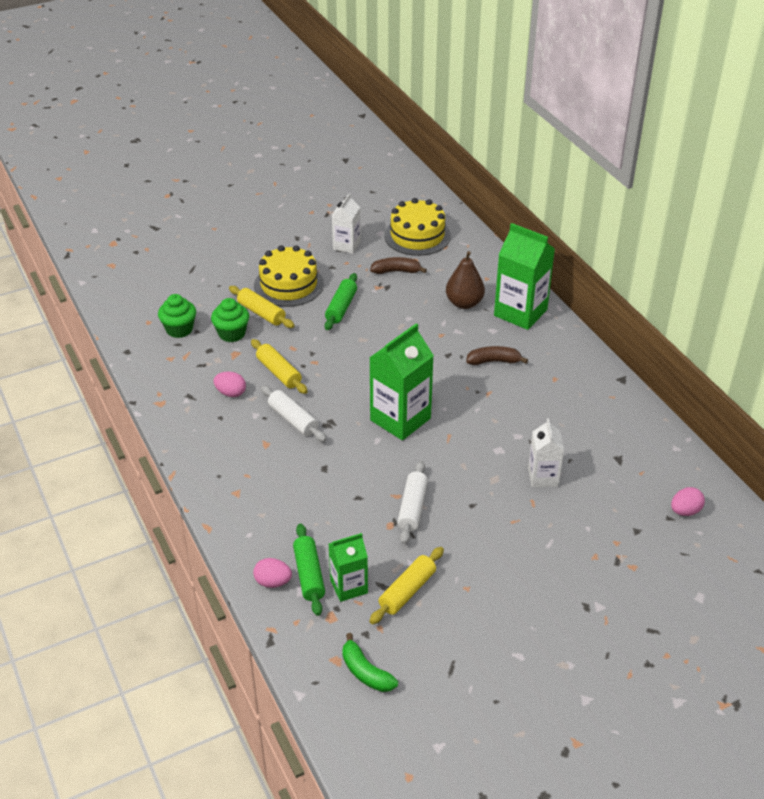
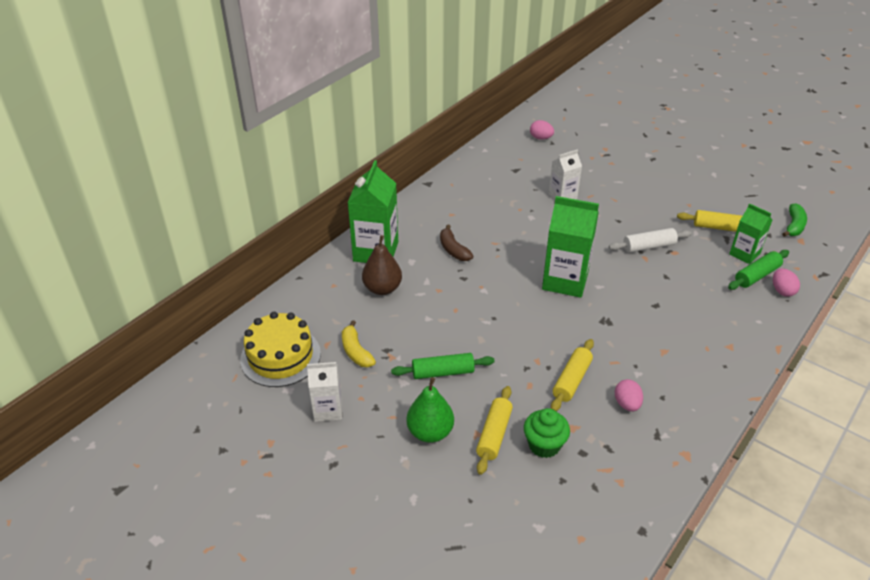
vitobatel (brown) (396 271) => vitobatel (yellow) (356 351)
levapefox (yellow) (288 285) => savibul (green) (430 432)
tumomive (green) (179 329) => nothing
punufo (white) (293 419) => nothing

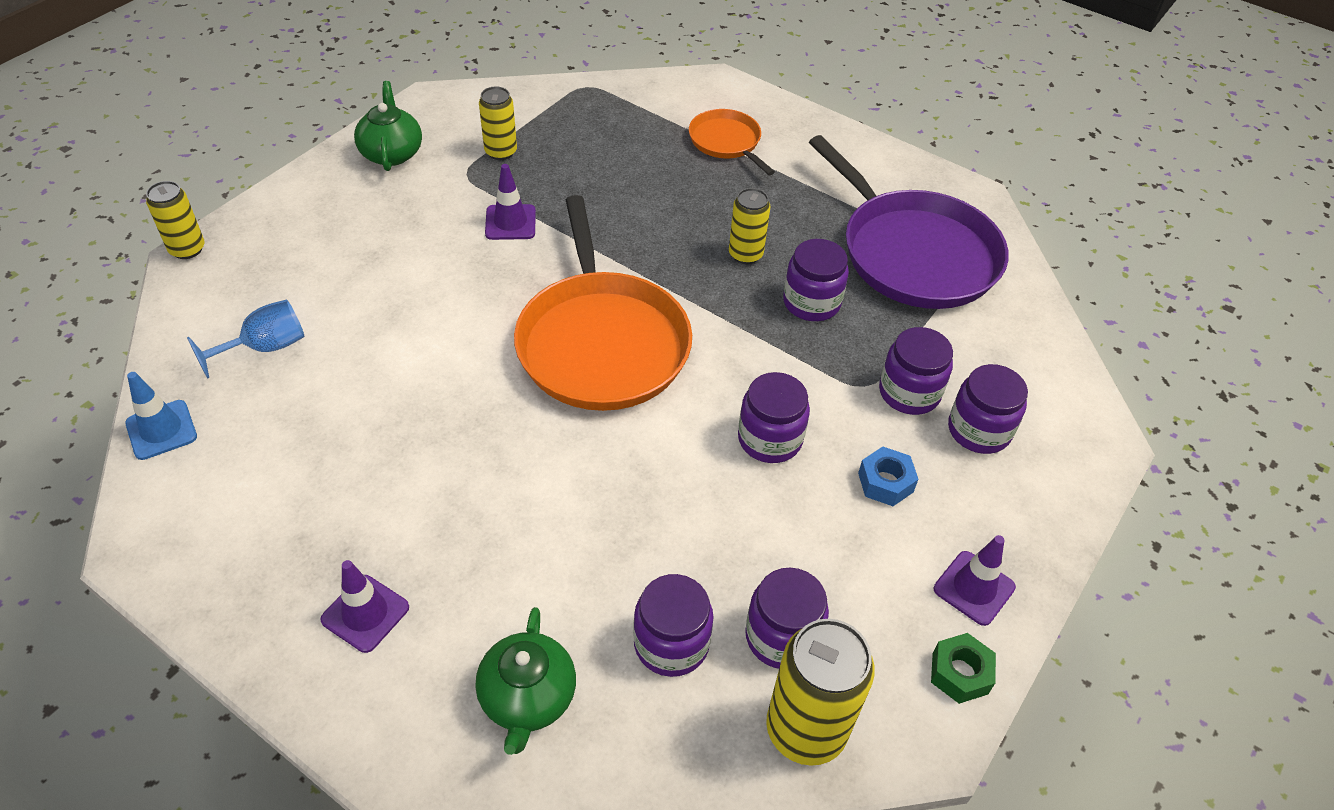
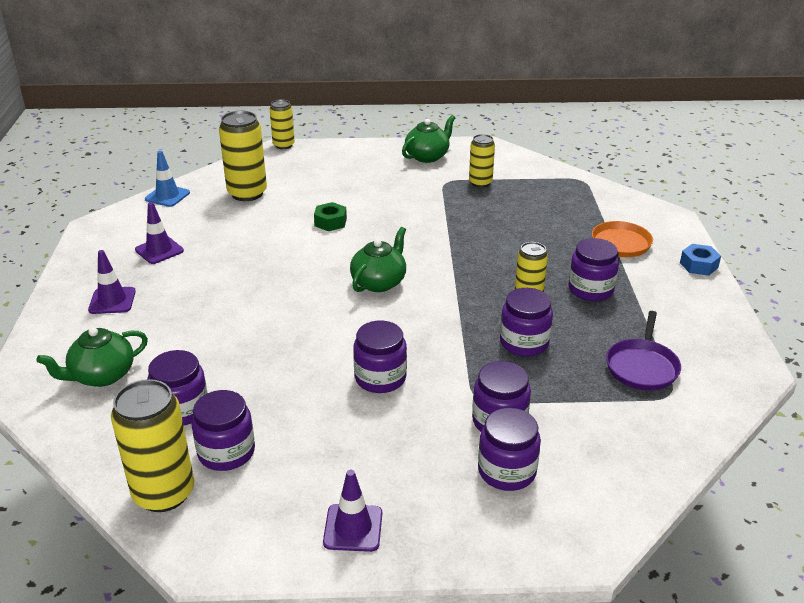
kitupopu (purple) (510 222) => kitupopu (purple) (159 250), move
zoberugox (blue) (265 348) => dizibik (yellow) (247 193)
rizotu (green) (960 673) => rizotu (green) (330 222), move
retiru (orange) (601 342) => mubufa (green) (379 282)
nothing => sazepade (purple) (590 289)
retiru (purple) (914 253) => retiru (purple) (642 366), x0.50
rizotu (blue) (885 482) => rizotu (blue) (698 265), move

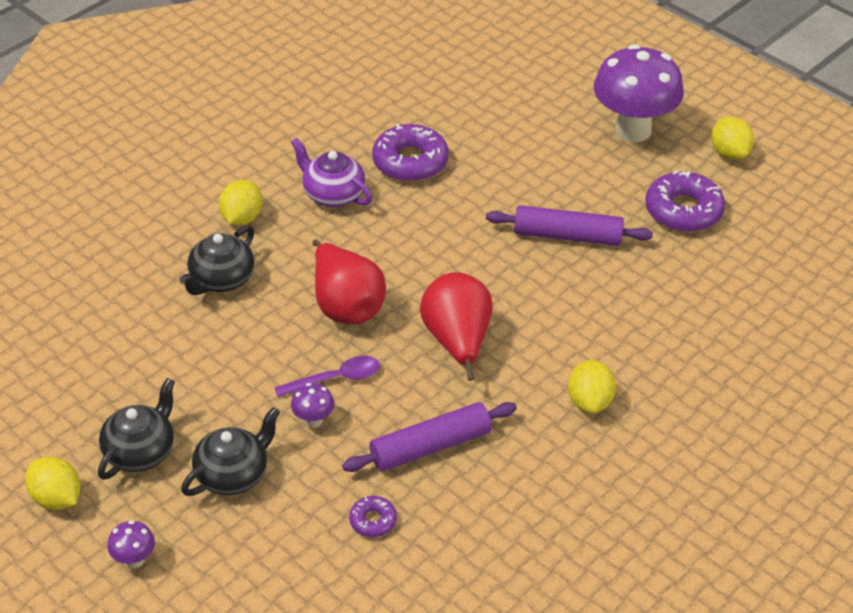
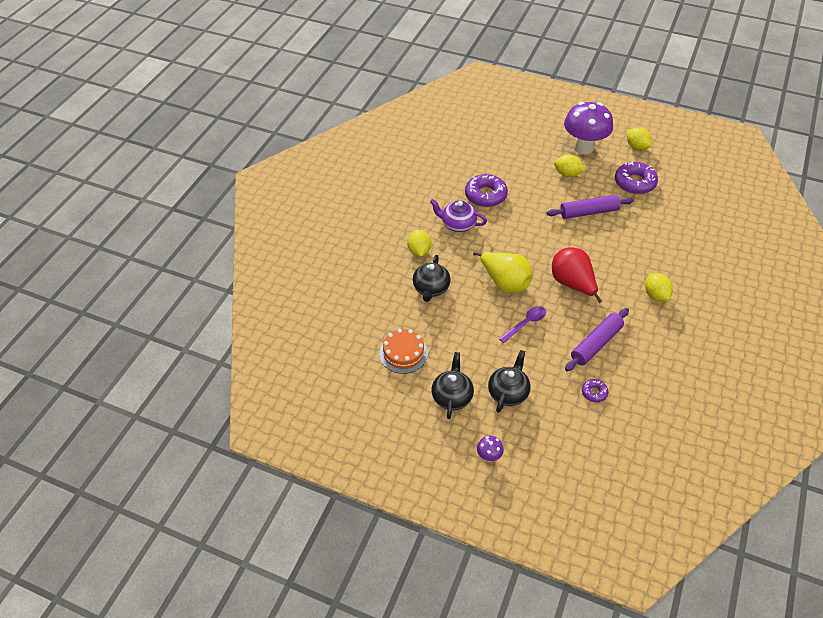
nothing => levapefox (orange) (403 353)
savibul (red) (346 306) => savibul (yellow) (505 282)
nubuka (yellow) (57 498) => nubuka (yellow) (567 174), move
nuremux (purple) (313 420) => nothing

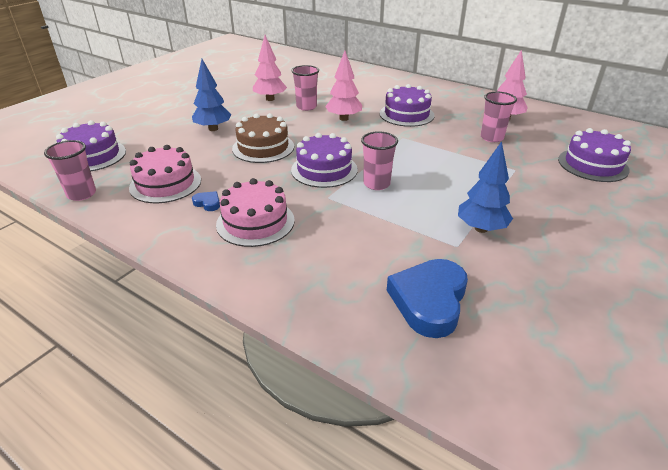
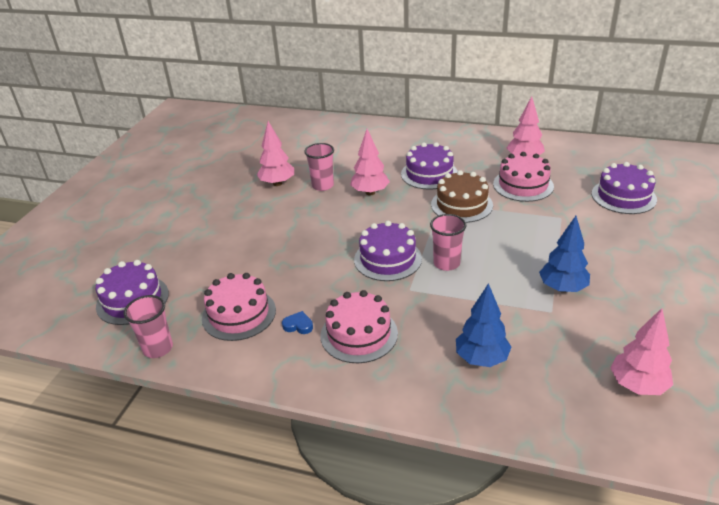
levapefox (brown) (263 147) => levapefox (brown) (461 205), move
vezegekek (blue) (213 129) => vezegekek (blue) (481 359), move
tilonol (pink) (491 138) => levapefox (pink) (523 185)
nothing => vezegekek (pink) (637 385)
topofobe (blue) (429 301) => nothing

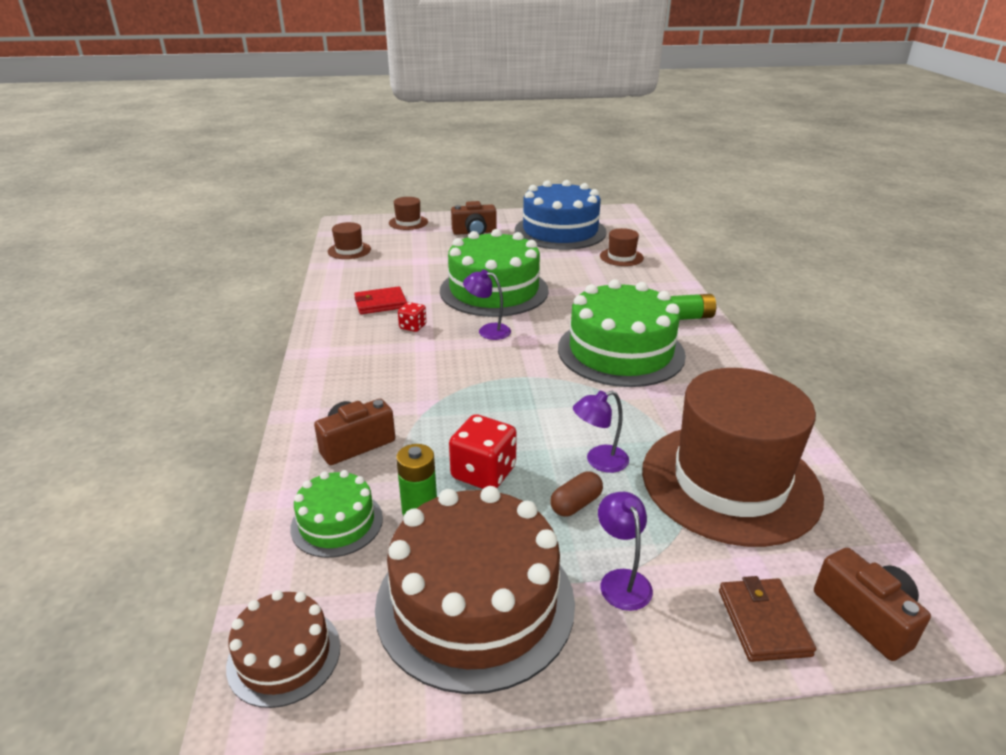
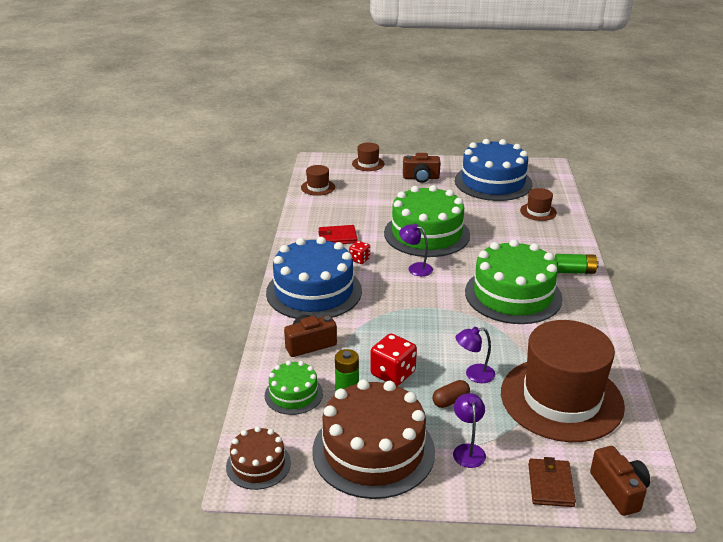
nothing => levapefox (blue) (314 291)

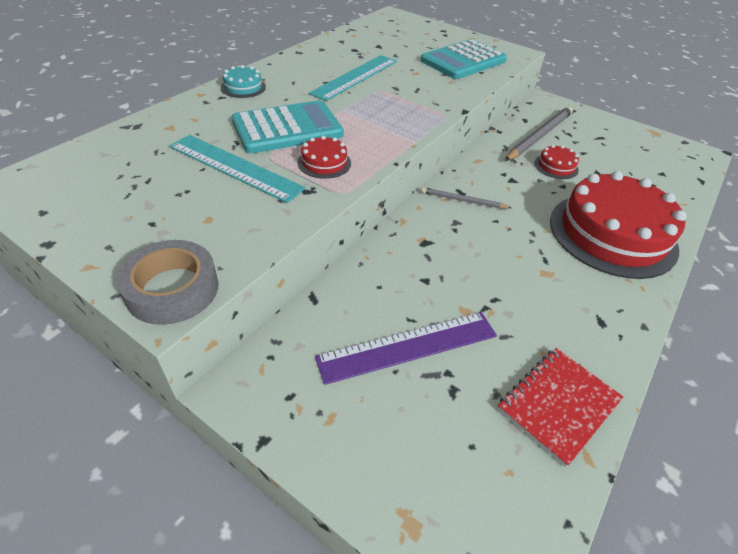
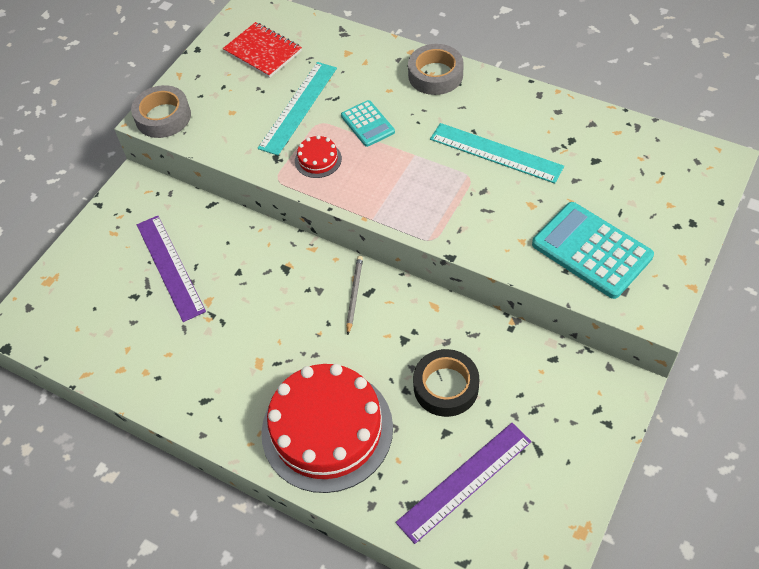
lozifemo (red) (558 405) => lozifemo (red) (263 51), move
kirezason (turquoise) (287 128) => kirezason (turquoise) (367 124), x0.56
nothing => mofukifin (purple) (464 481)
levapefox (turquoise) (243 87) => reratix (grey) (435 75)
levapefox (red) (556 166) => reratix (black) (446 387)
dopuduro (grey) (539 136) => nothing

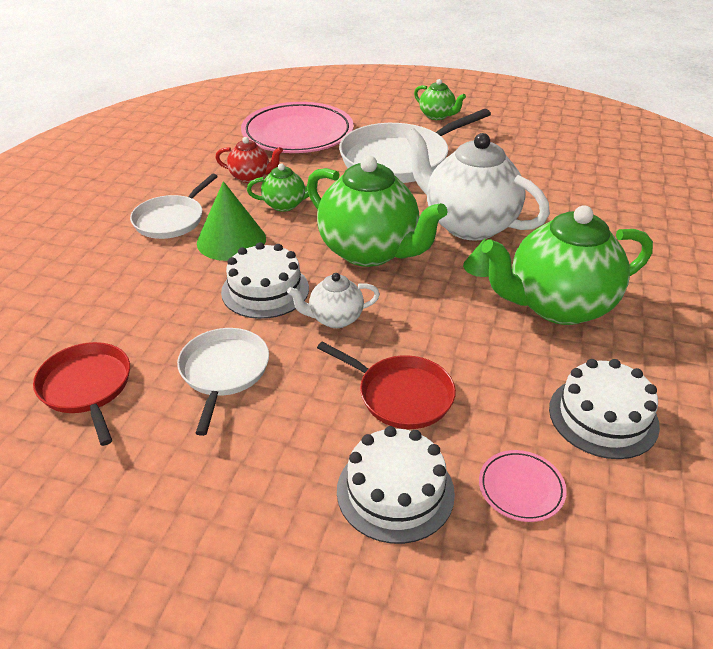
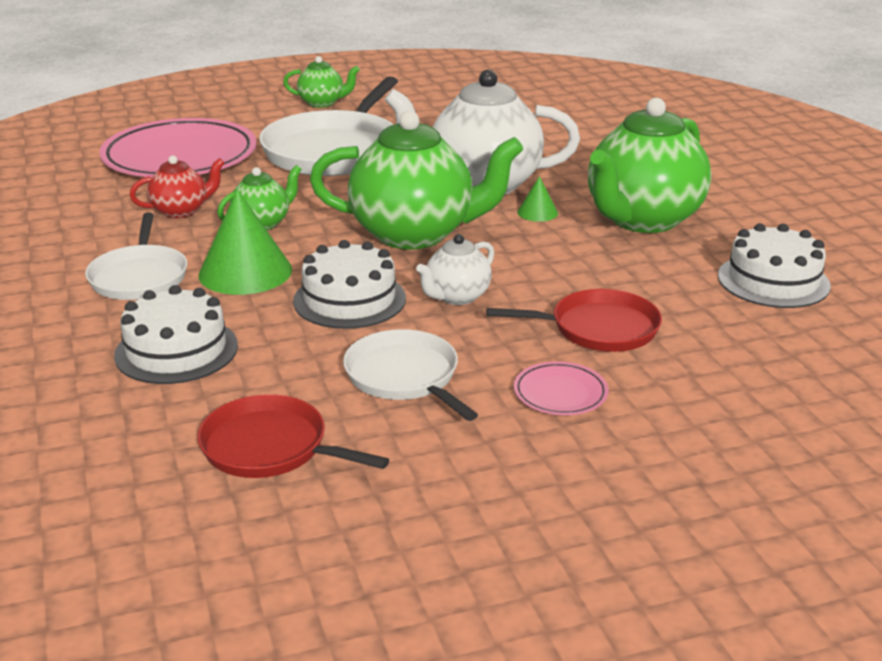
levapefox (white) (395 491) => levapefox (white) (176 350), move
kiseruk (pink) (521 488) => kiseruk (pink) (560 393), move

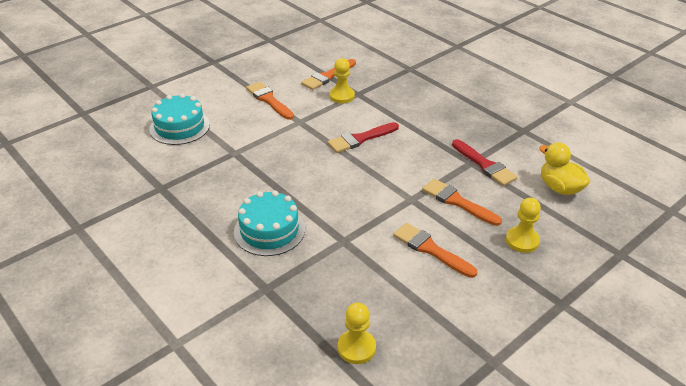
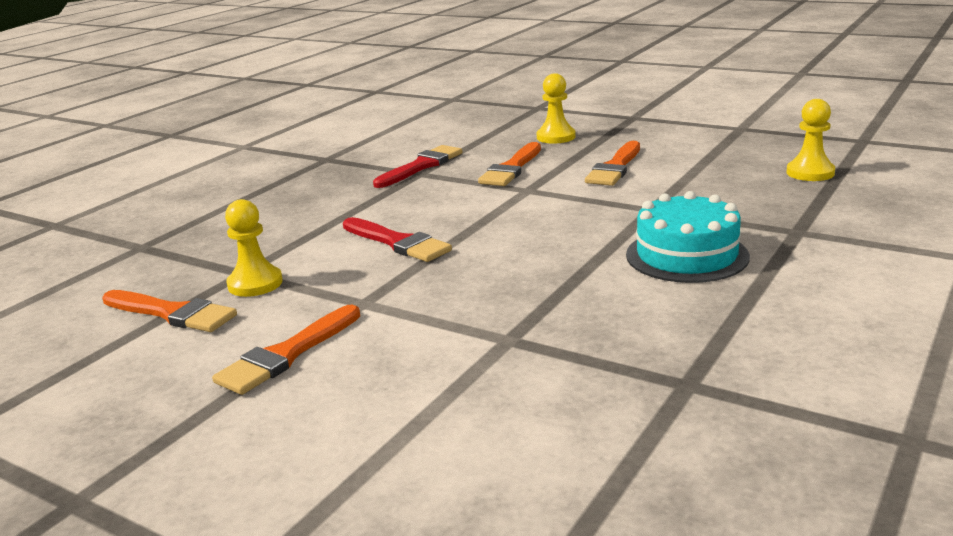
levapefox (turquoise) (179 127) => nothing
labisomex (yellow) (560 188) => nothing

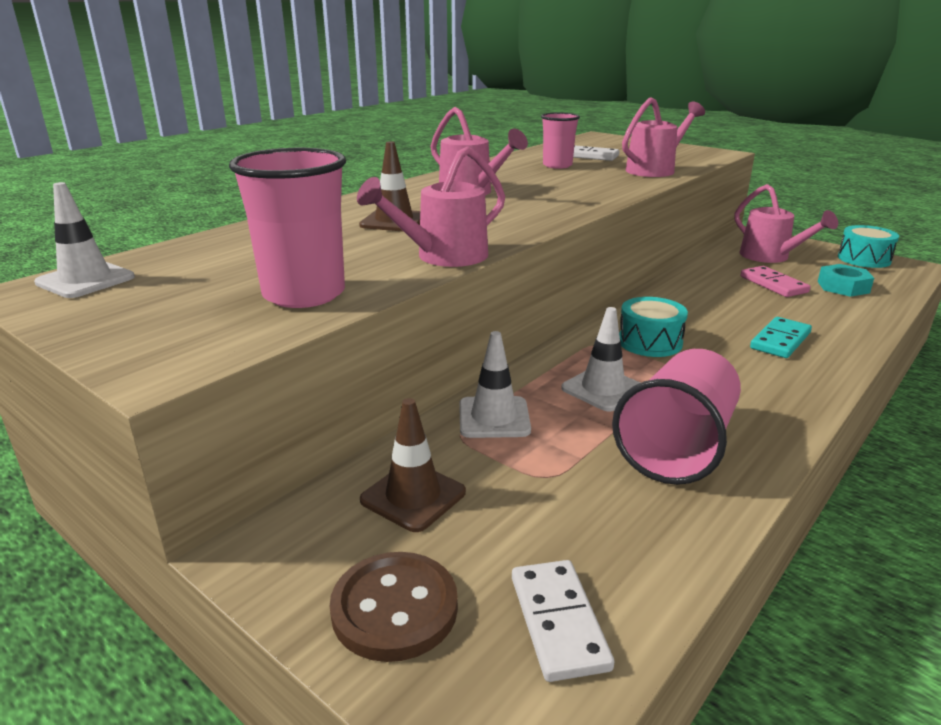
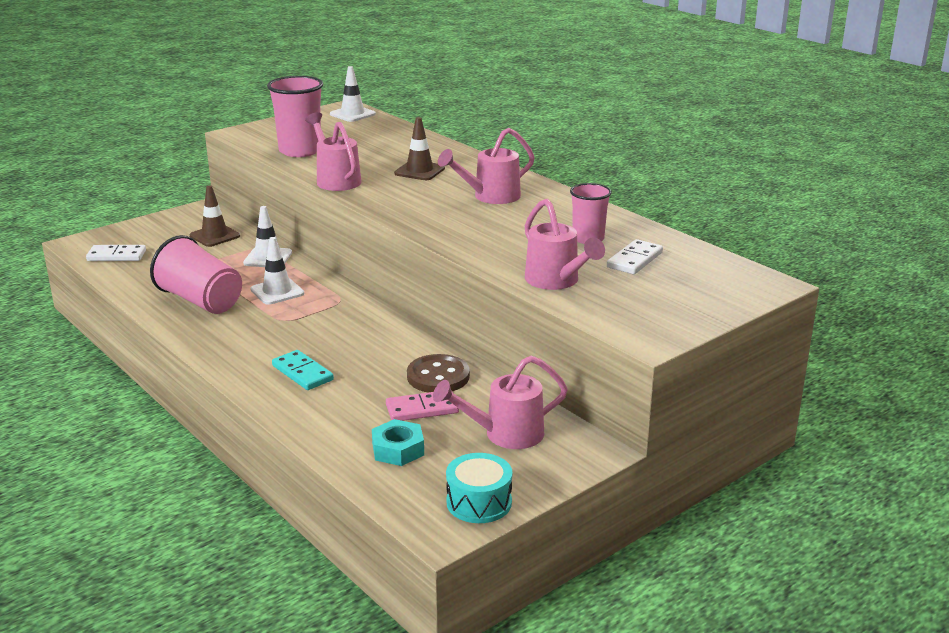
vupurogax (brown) (394 608) => vupurogax (brown) (438 376), move
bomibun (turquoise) (650 342) => nothing

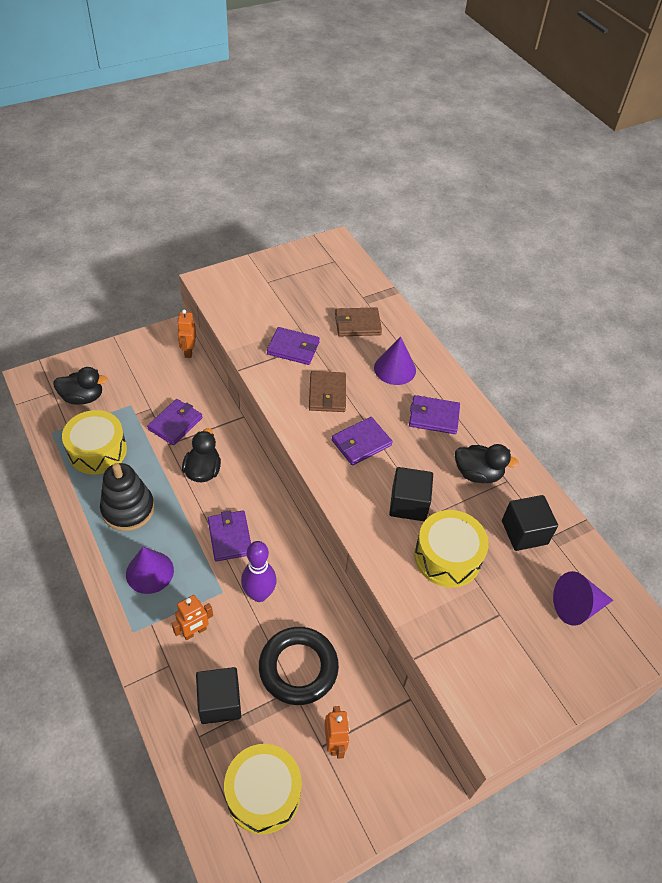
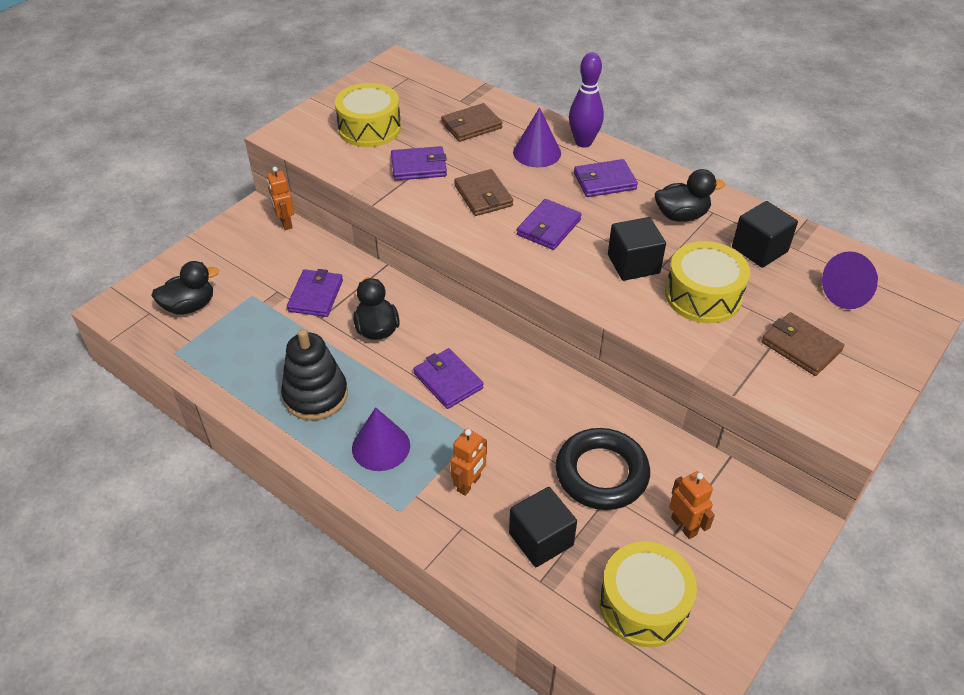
bomibun (yellow) (97 451) => bomibun (yellow) (369 128), move
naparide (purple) (259 594) => naparide (purple) (583 142), move
nothing => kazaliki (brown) (801 346)

